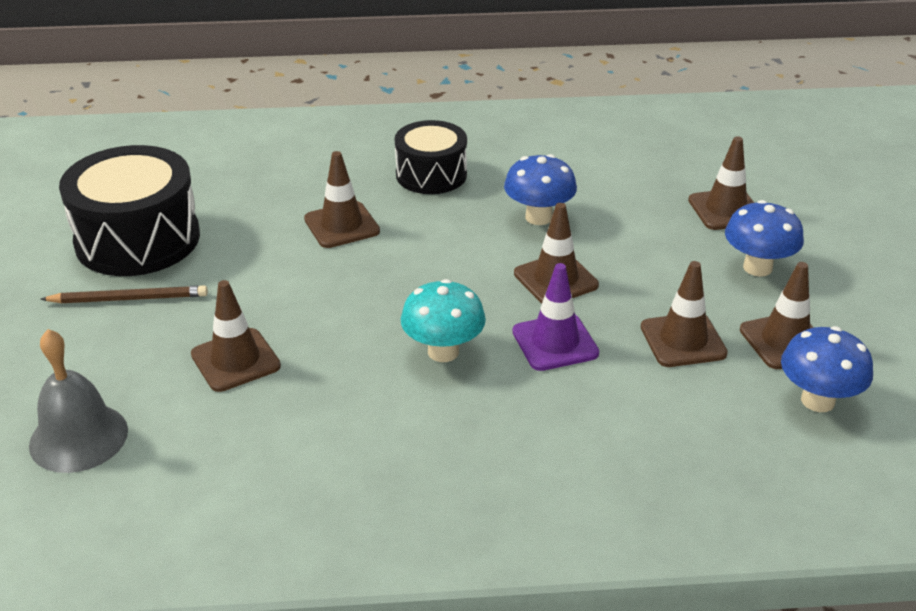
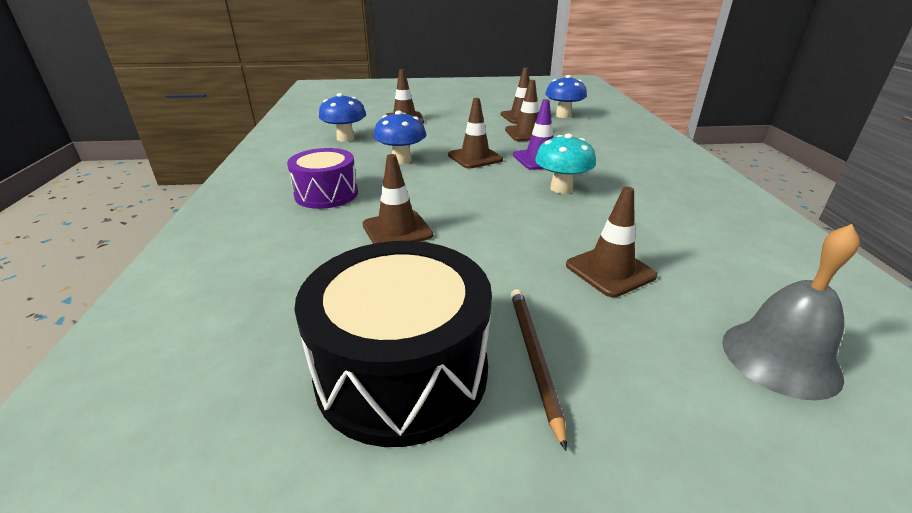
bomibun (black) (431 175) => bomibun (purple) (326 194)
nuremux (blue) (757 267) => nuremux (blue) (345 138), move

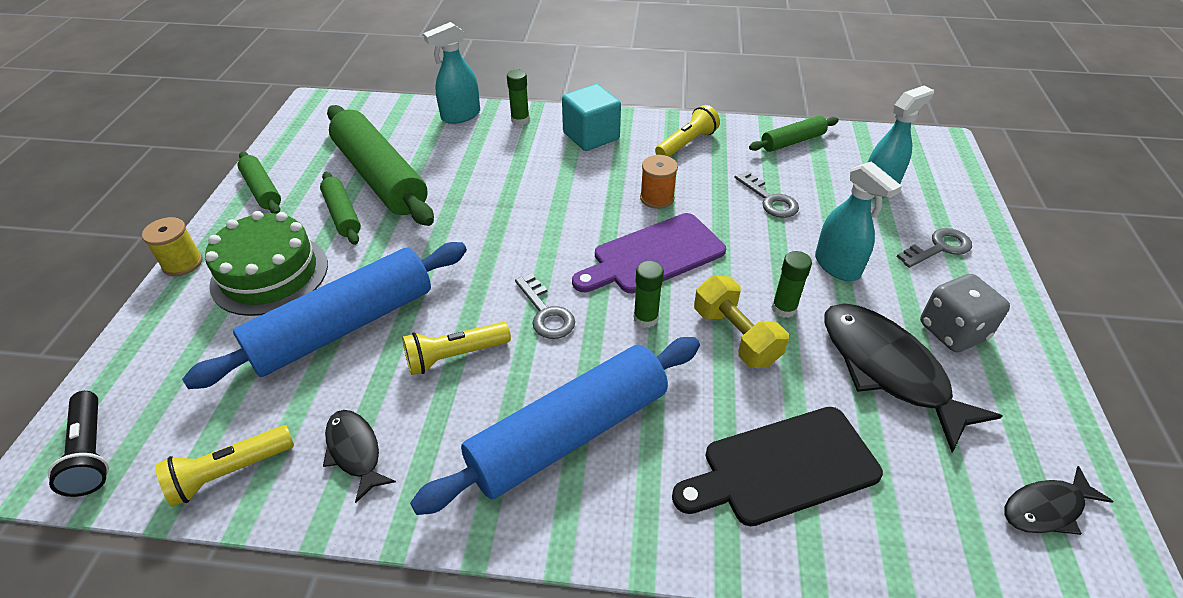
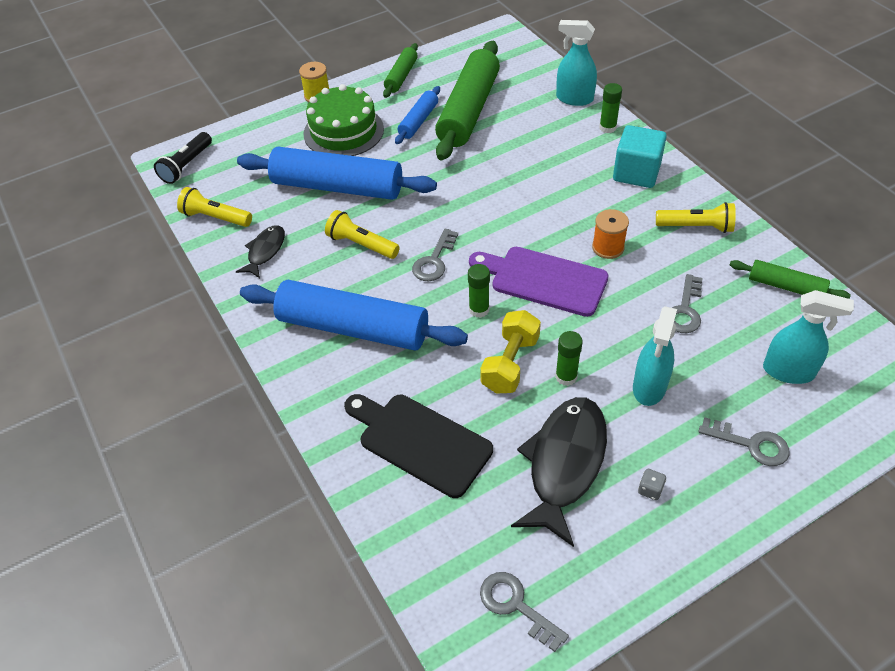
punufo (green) (342 214) => punufo (blue) (418 121)
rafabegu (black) (1046 508) => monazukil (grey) (516 606)
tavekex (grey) (952 331) => tavekex (grey) (650 490), x0.43

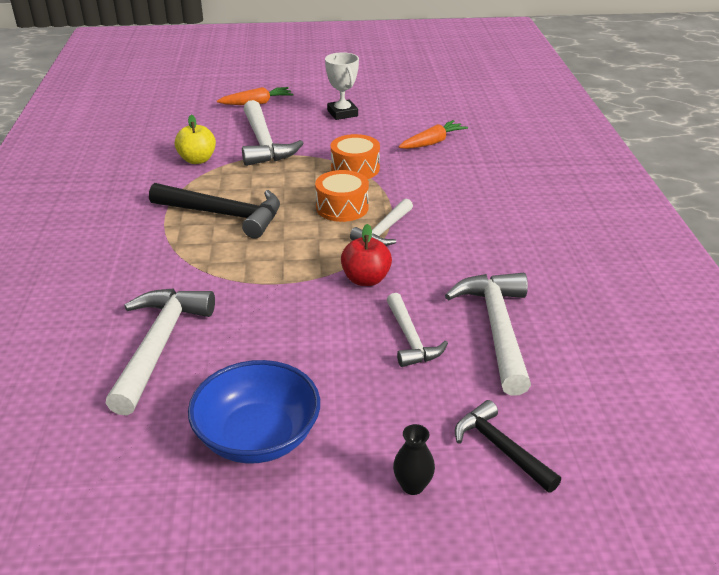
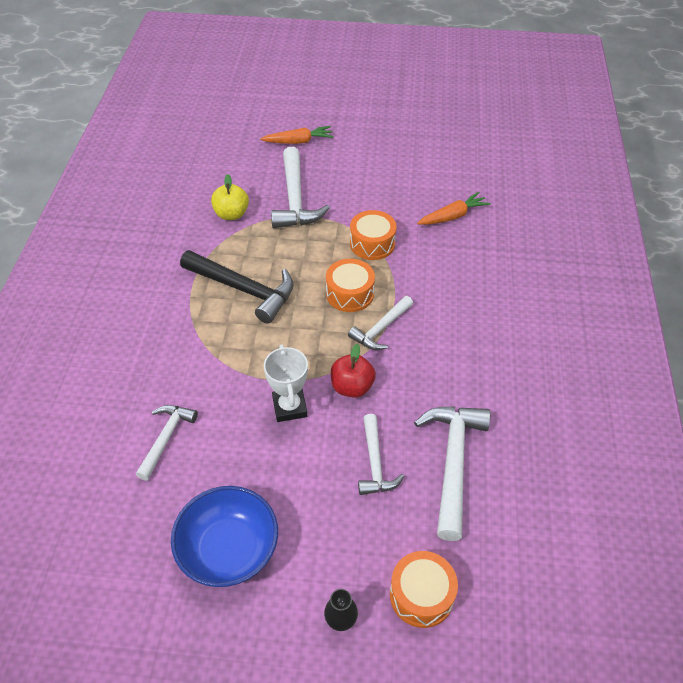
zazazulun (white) (159 346) => zazazulun (white) (166 438), x0.60
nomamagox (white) (342 113) => nomamagox (white) (289 407), move
zazazulun (black) (501 448) => bomibun (orange) (421 595)

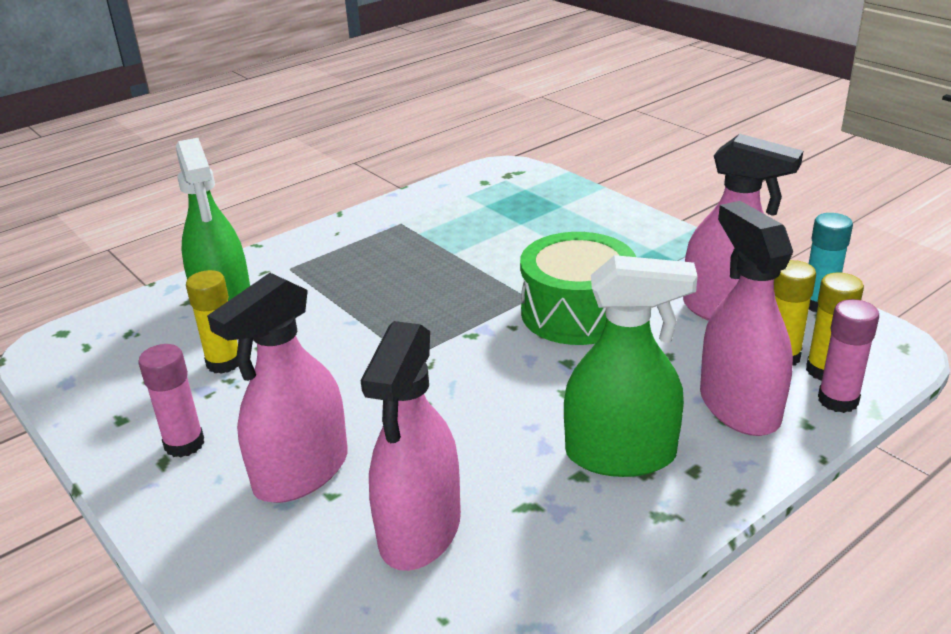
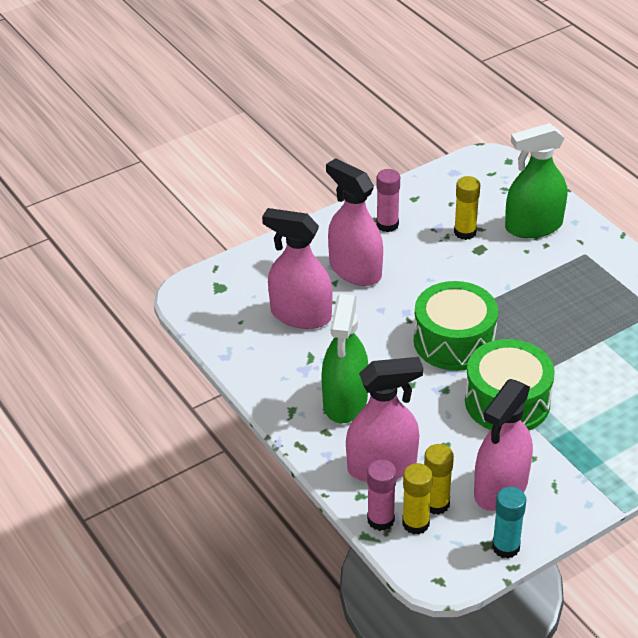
nothing => bomibun (green) (454 341)

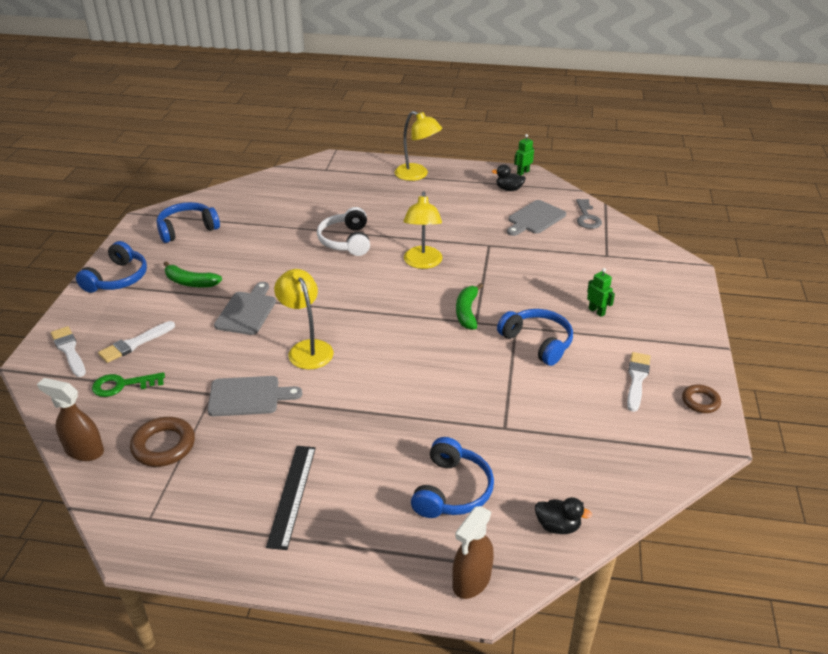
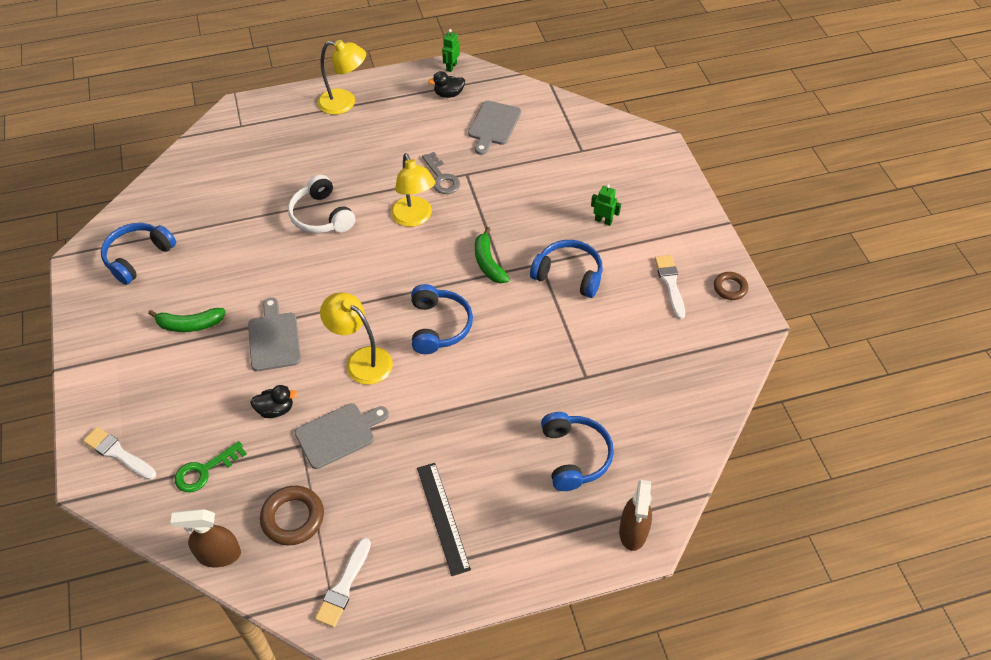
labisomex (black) (557 526) => labisomex (black) (275 409), move
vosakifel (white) (135 343) => vosakifel (white) (344 586), move
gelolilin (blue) (117 278) => gelolilin (blue) (438 326), move
monazukil (grey) (587 217) => monazukil (grey) (441 178), move

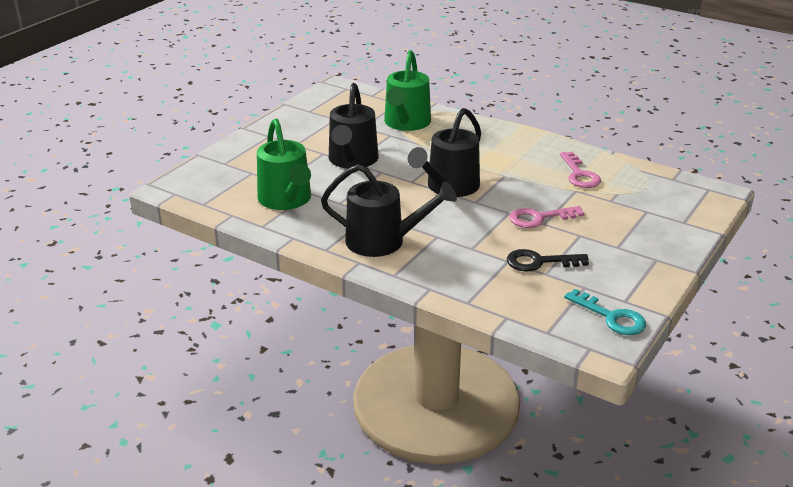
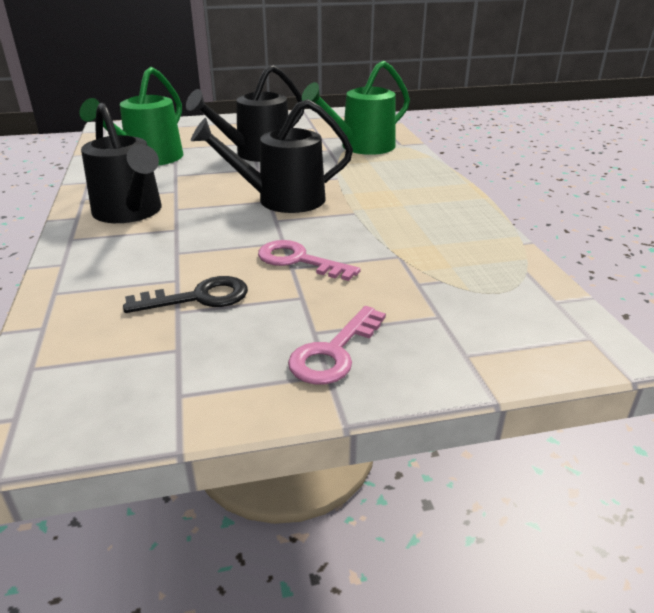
monazukil (black) (539 262) => monazukil (black) (199 297), 120 degrees clockwise
monazukil (pink) (579 174) => monazukil (pink) (334 352), move
monazukil (turquoise) (611 317) => nothing

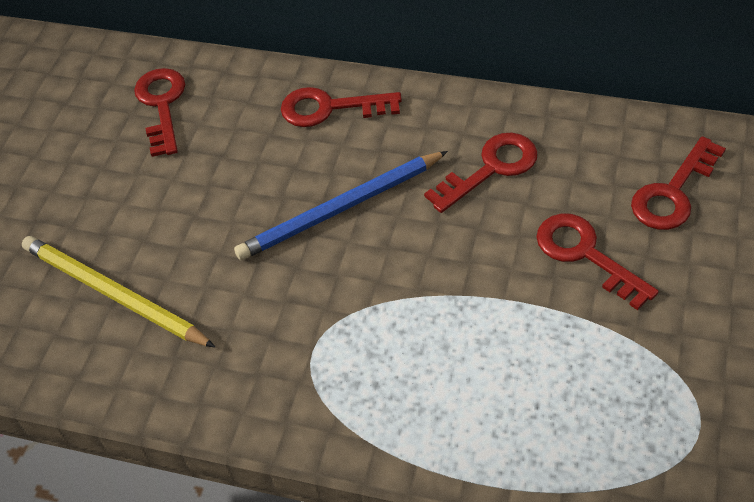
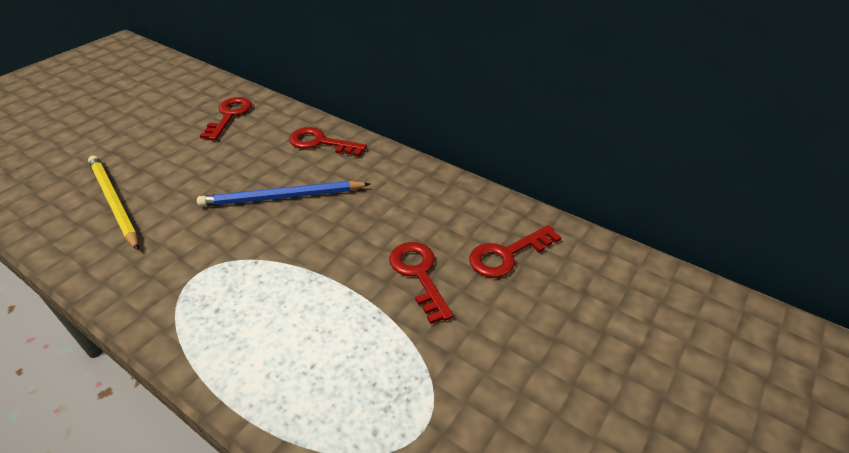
monazukil (red) (491 168) => nothing

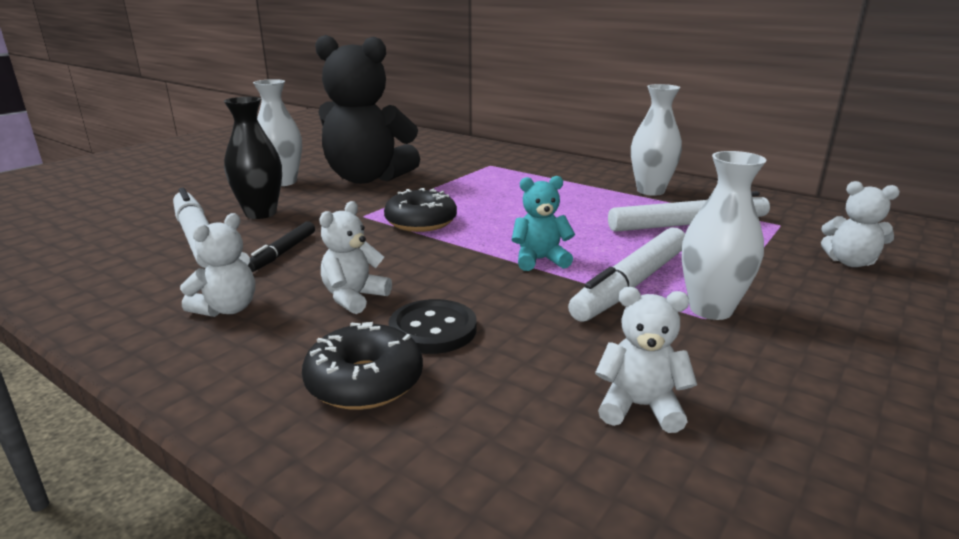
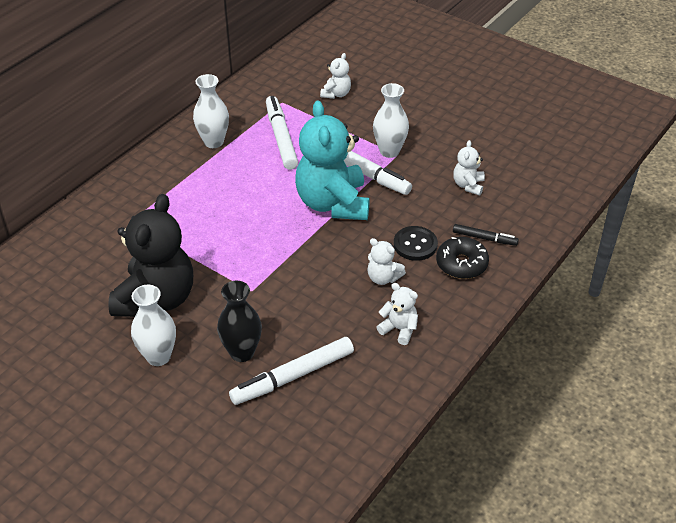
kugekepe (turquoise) (540 260) => kugekepe (turquoise) (333 203), x2.23
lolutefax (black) (283 252) => lolutefax (black) (484 238), move
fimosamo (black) (421 222) => nothing

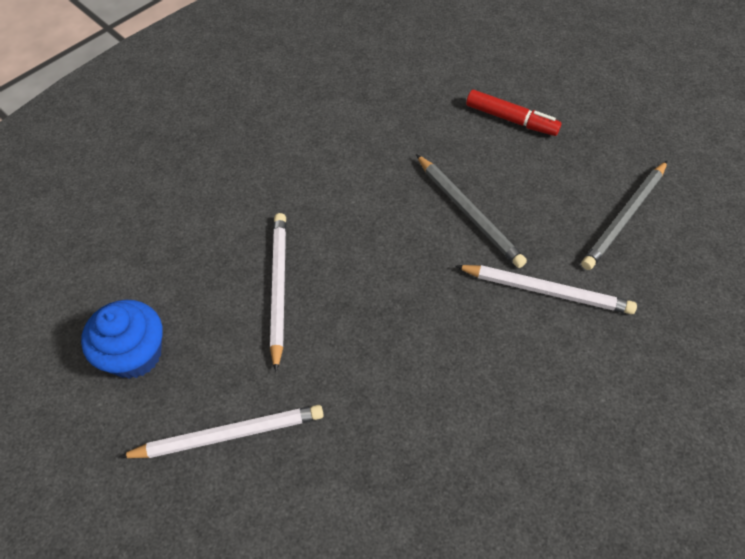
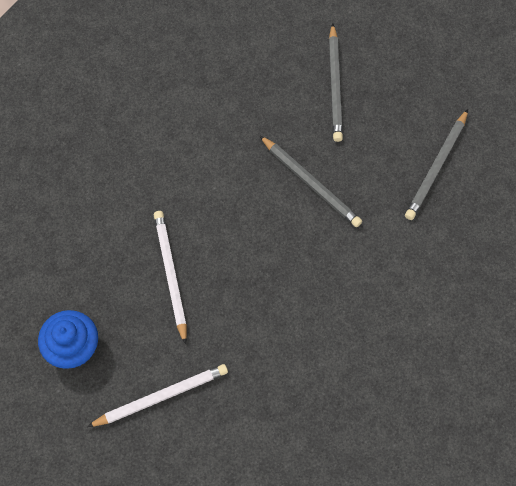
lolutefax (red) (511 119) => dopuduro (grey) (335 85)
dopuduro (white) (546 291) => nothing

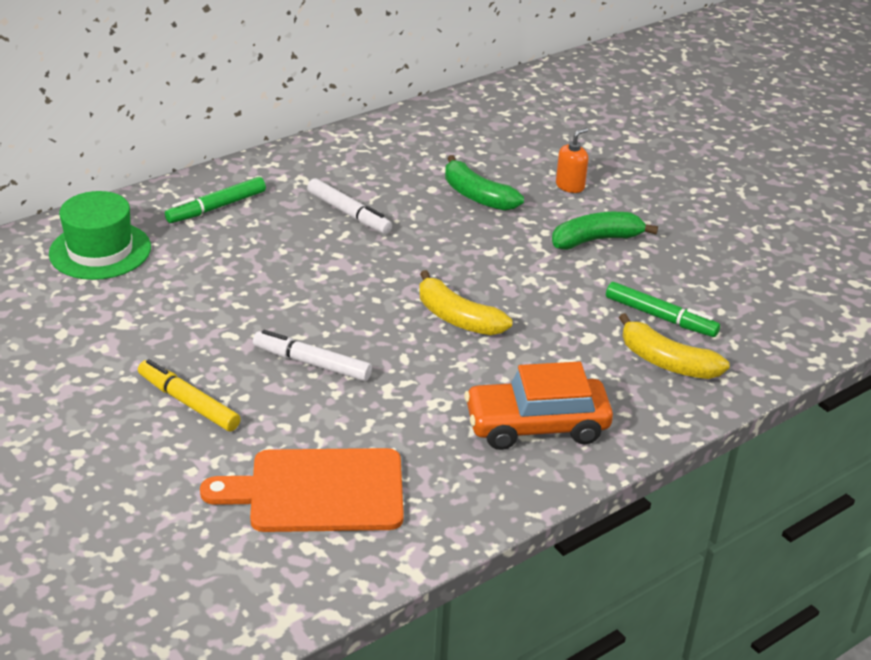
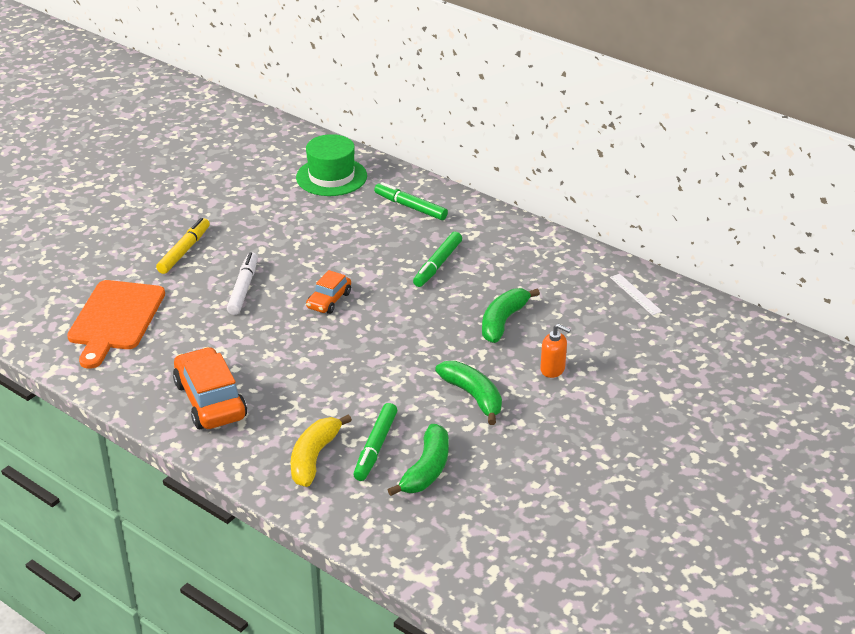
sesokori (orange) (318 491) => sesokori (orange) (115 319), 150 degrees counterclockwise
nothing => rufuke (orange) (329 300)
nothing => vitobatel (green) (426 469)
lolutefax (white) (349 213) => lolutefax (green) (437 264)
nothing => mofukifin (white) (635 294)
vitobatel (yellow) (457 318) => nothing

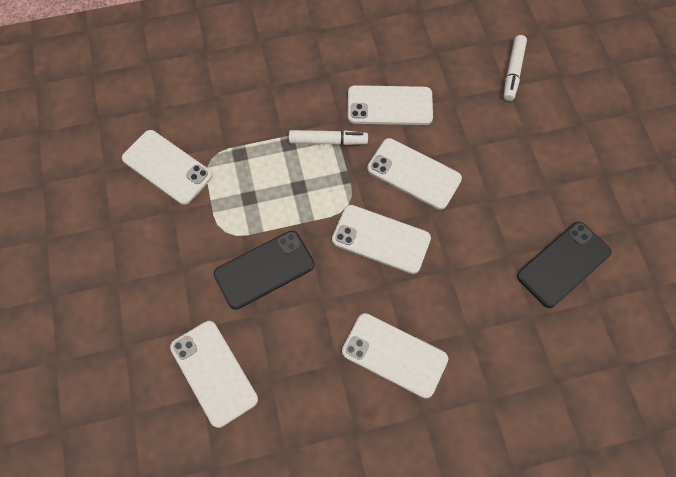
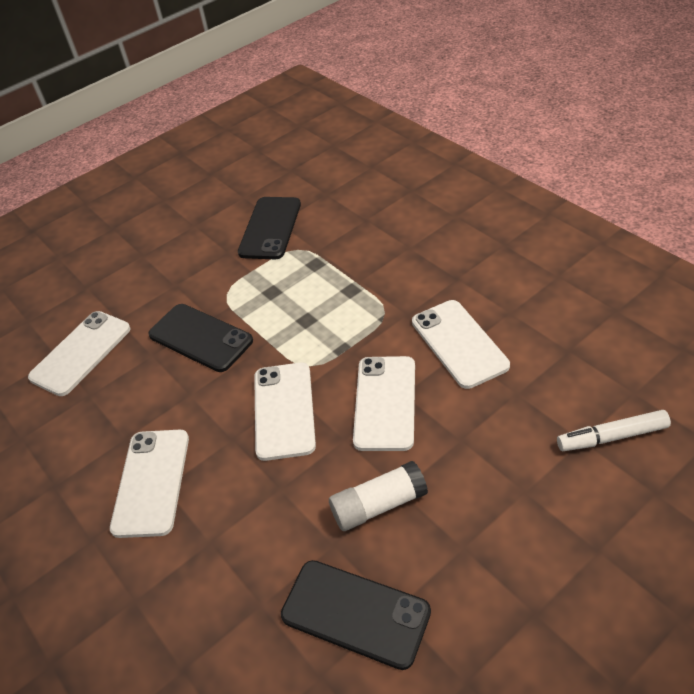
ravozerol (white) (167 167) => ravozerol (black) (270 228)
nothing => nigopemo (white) (378 505)
lolutefax (white) (328 141) => nothing

